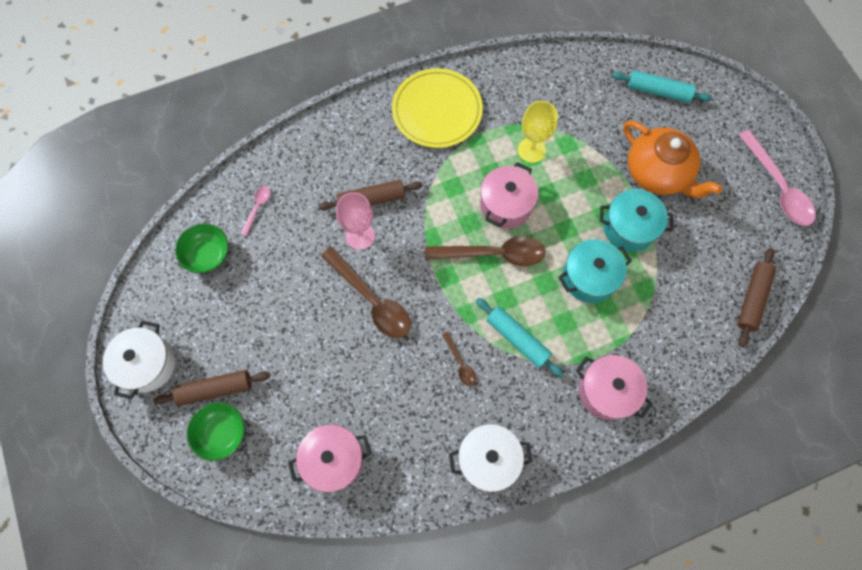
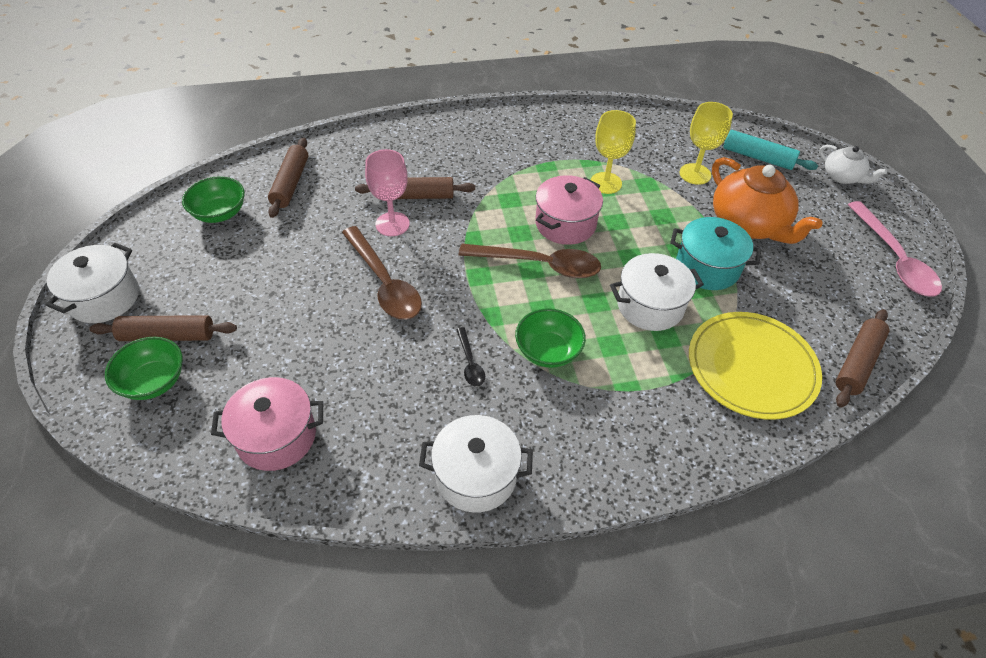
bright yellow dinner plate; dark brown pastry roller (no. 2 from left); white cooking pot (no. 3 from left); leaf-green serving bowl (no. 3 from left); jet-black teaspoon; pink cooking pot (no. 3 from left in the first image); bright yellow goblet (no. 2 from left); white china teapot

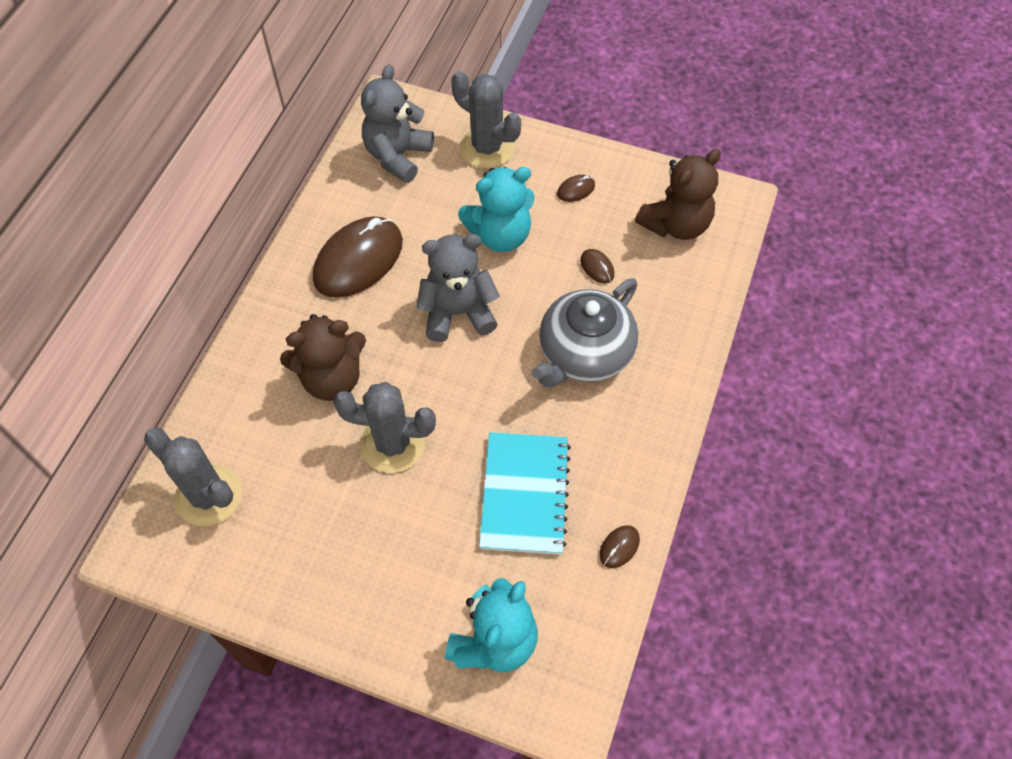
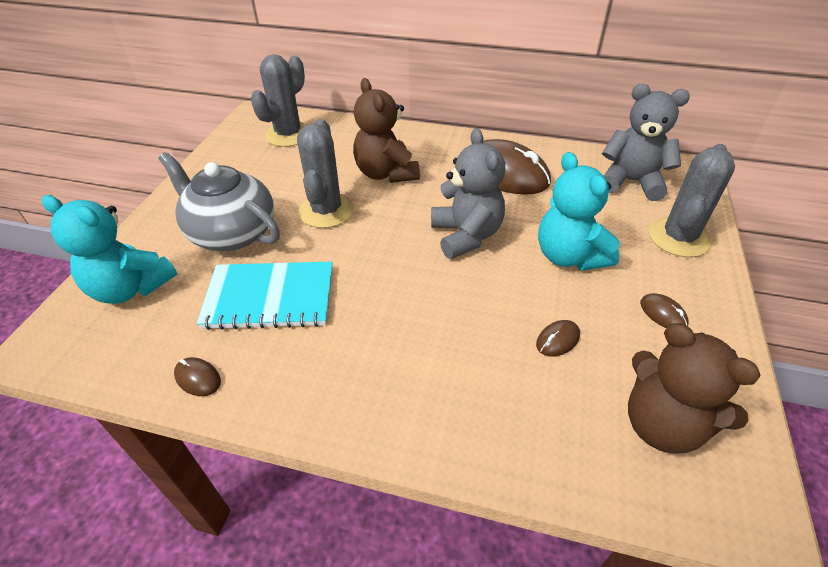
ash-grey china teapot

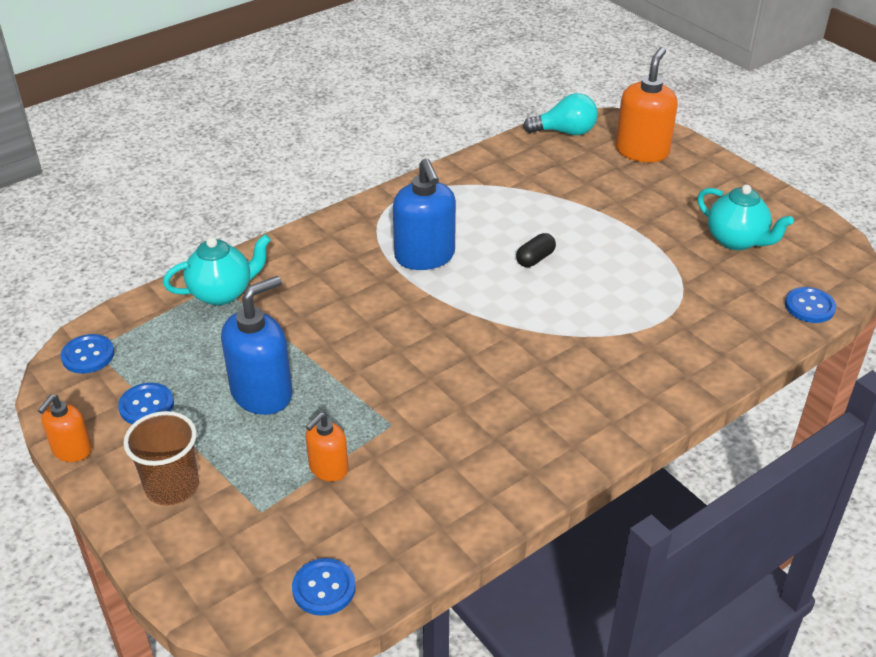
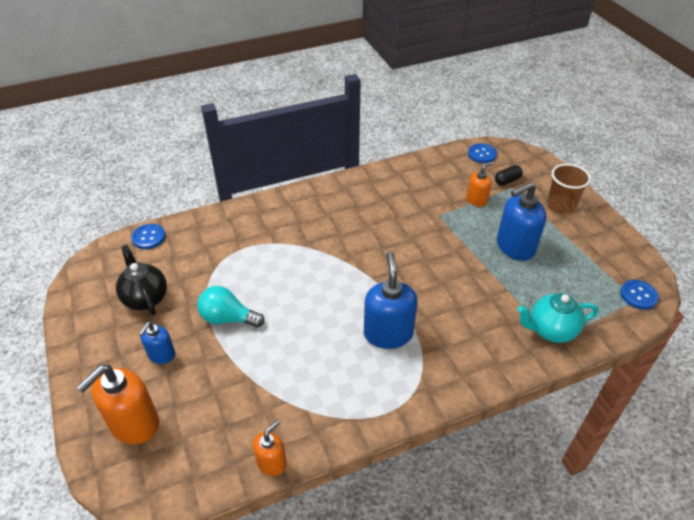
teal light bulb; jet-black china teapot; jet-black capsule; cobalt shirt button (no. 2 from left in the first image); orange-coloured pump bottle (no. 2 from left); cobalt pump bottle (no. 1 from left)

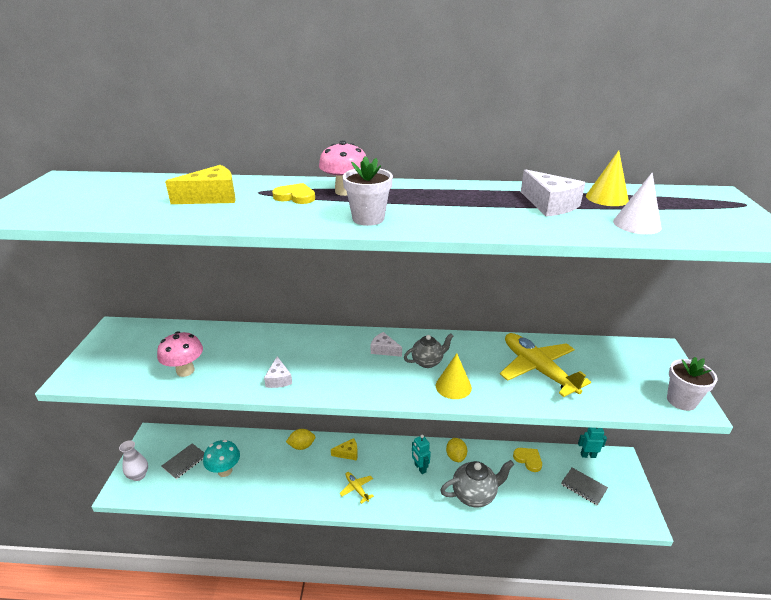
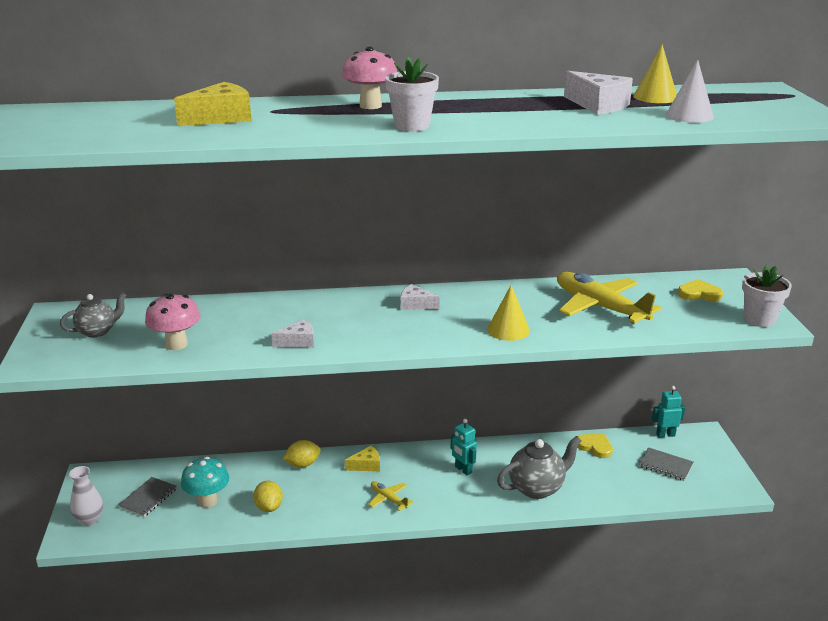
bright yellow heart shape (no. 2 from left); ash-grey china teapot (no. 1 from left); white cheese wedge (no. 1 from left); bright yellow lemon (no. 1 from left)

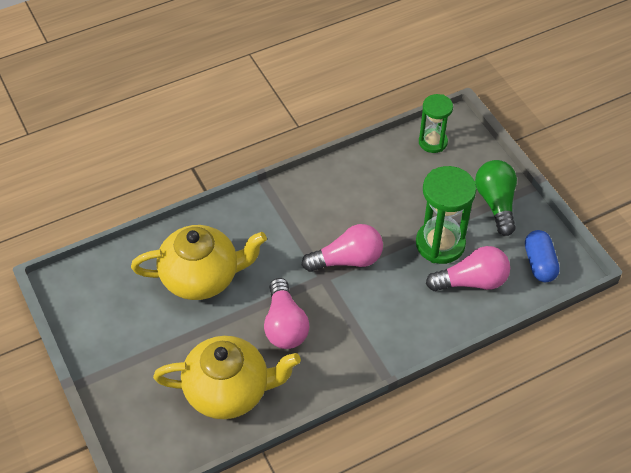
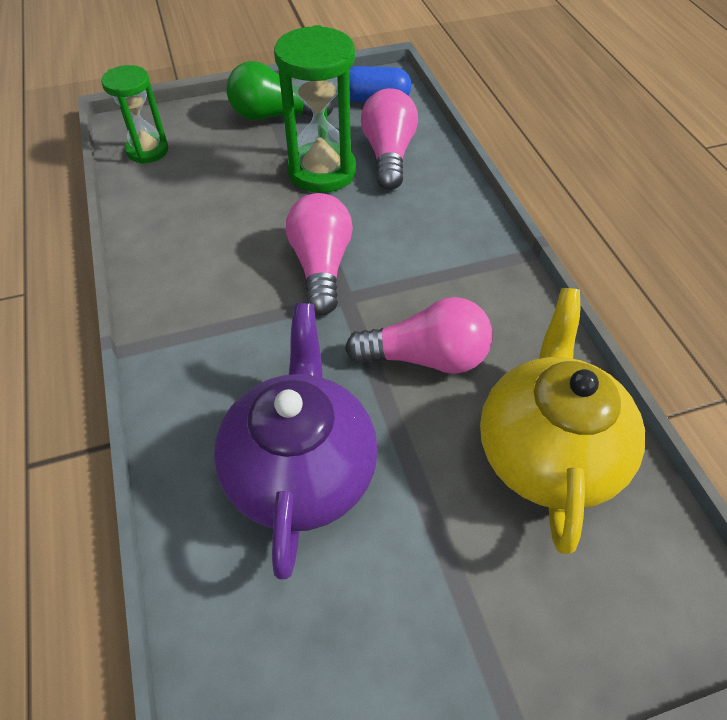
royal purple china teapot

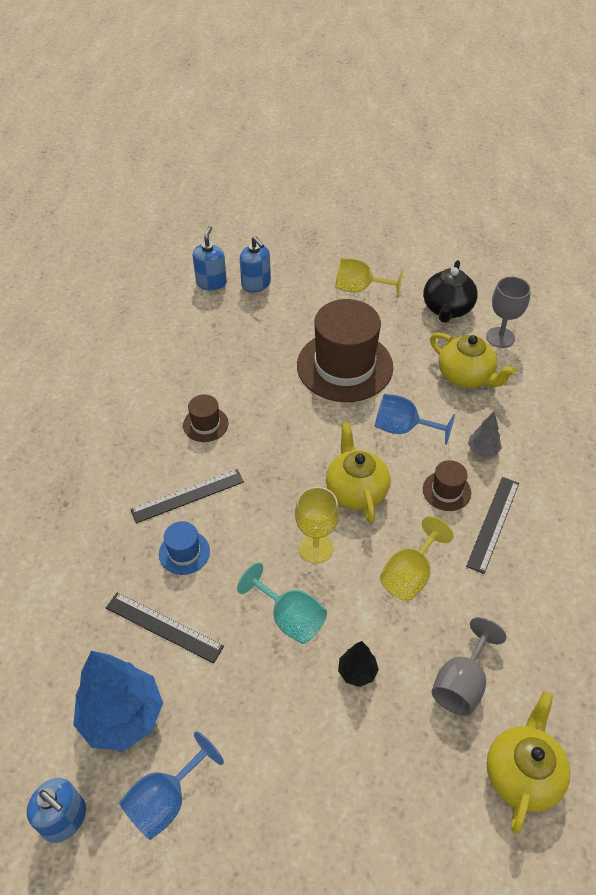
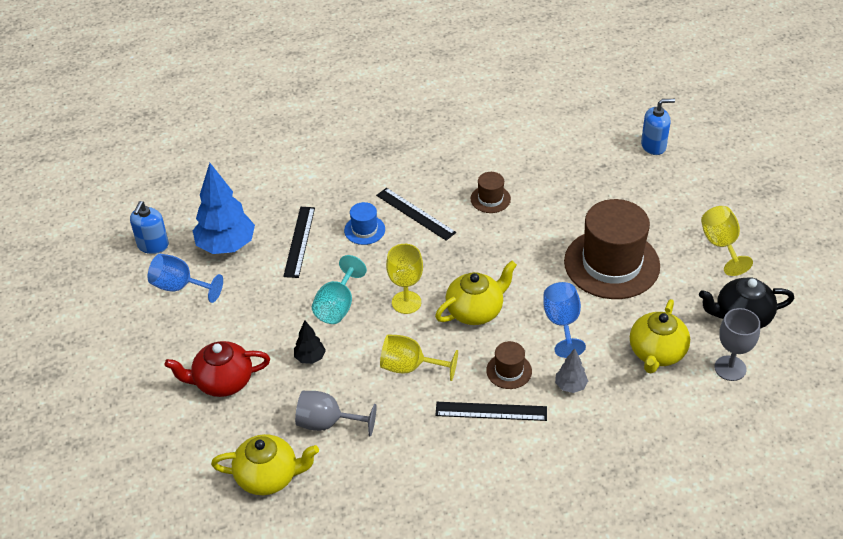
cobalt pump bottle (no. 3 from left in the first image); crimson china teapot

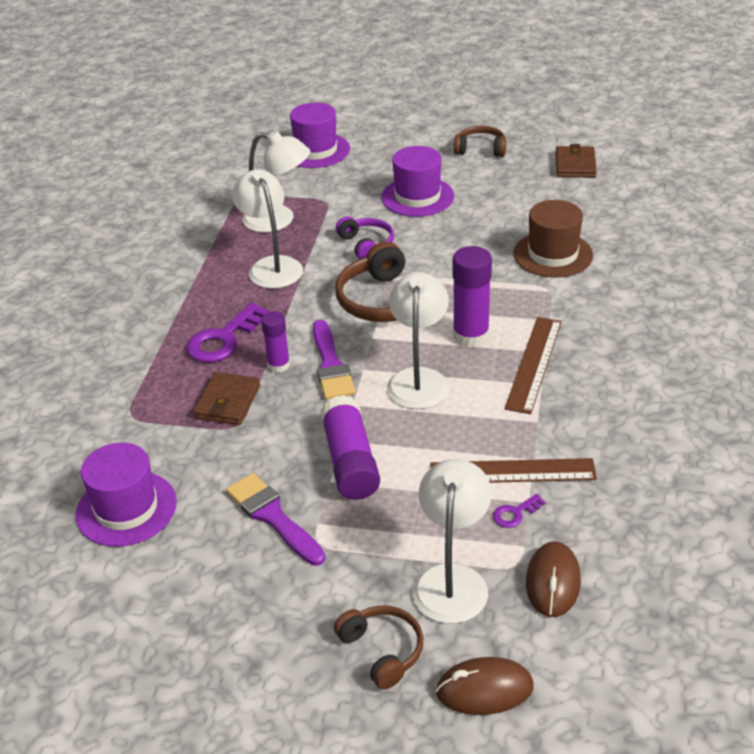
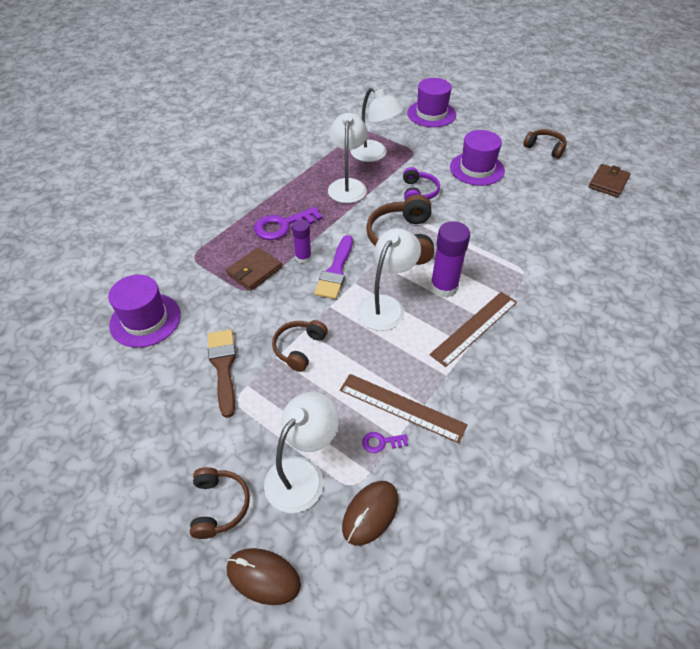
dark brown tall hat; dark brown headphones (no. 2 from left); dark brown paintbrush

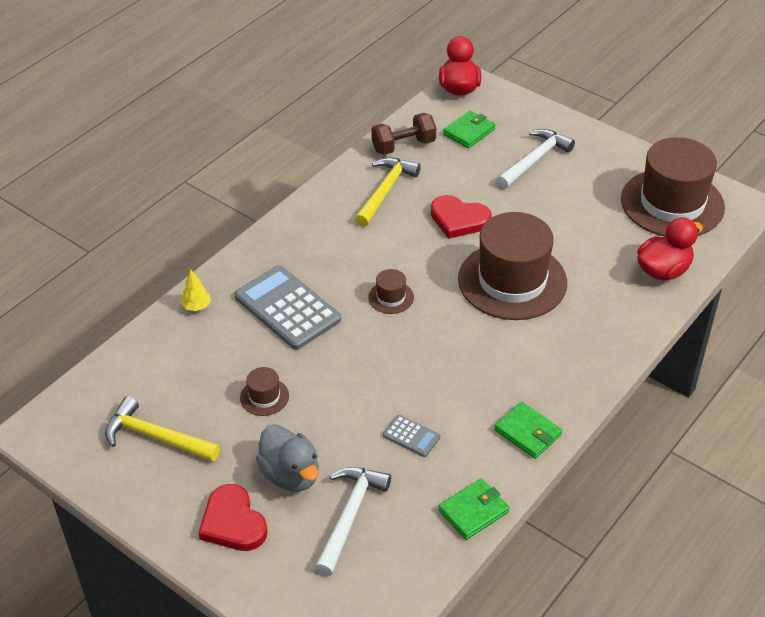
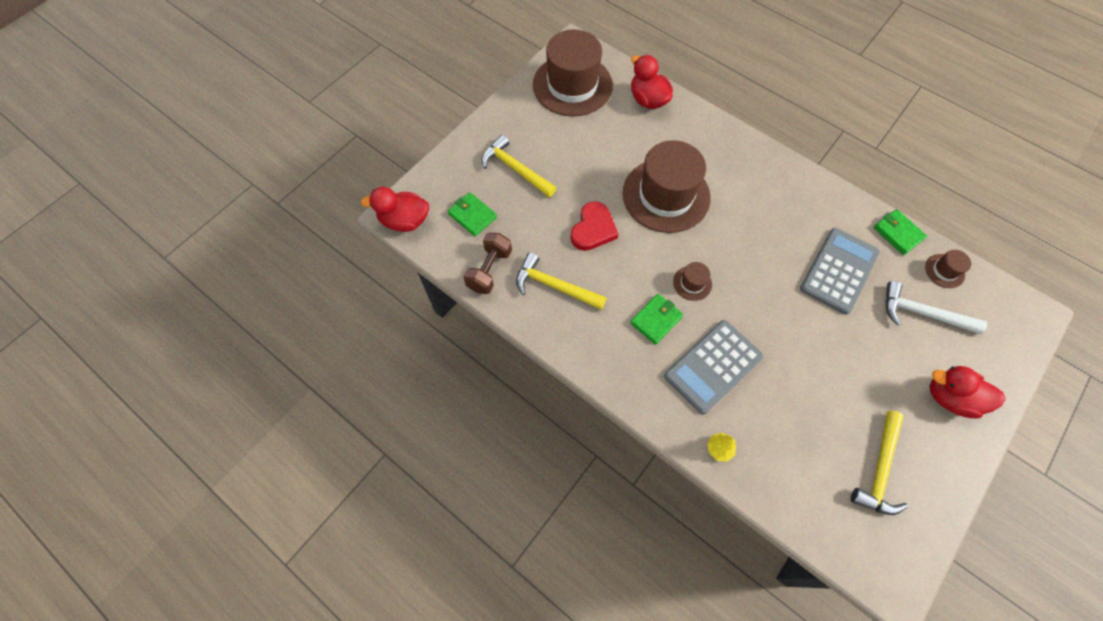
dark brown free weight; bright yellow hammer (no. 1 from left); dark brown tall hat (no. 4 from left); leaf-green billfold (no. 2 from left); ash-grey calculator (no. 2 from left); ash-grey duck; crimson duck (no. 3 from left)

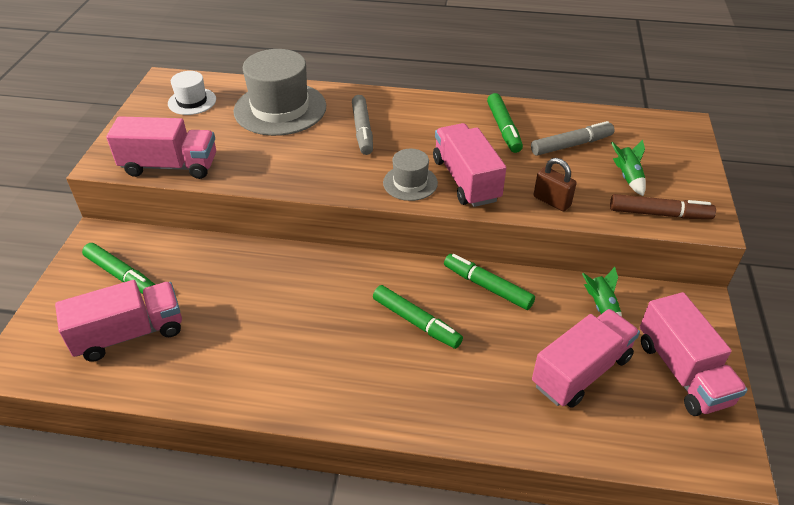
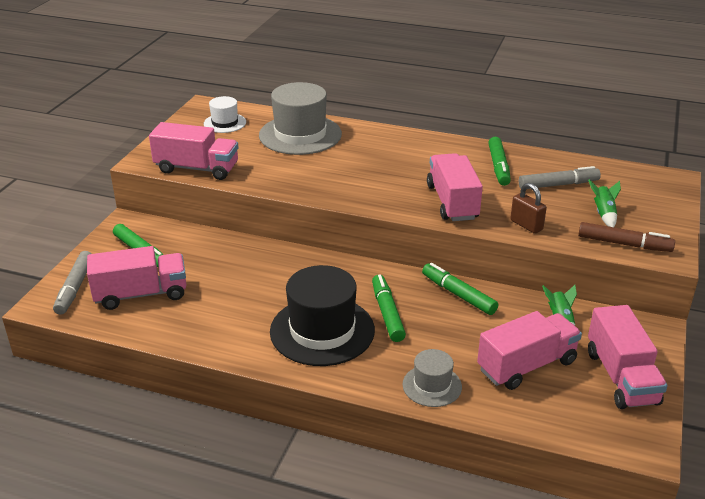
ash-grey marker pen (no. 1 from left); ash-grey tall hat (no. 2 from left); leaf-green marker pen (no. 2 from left); jet-black tall hat

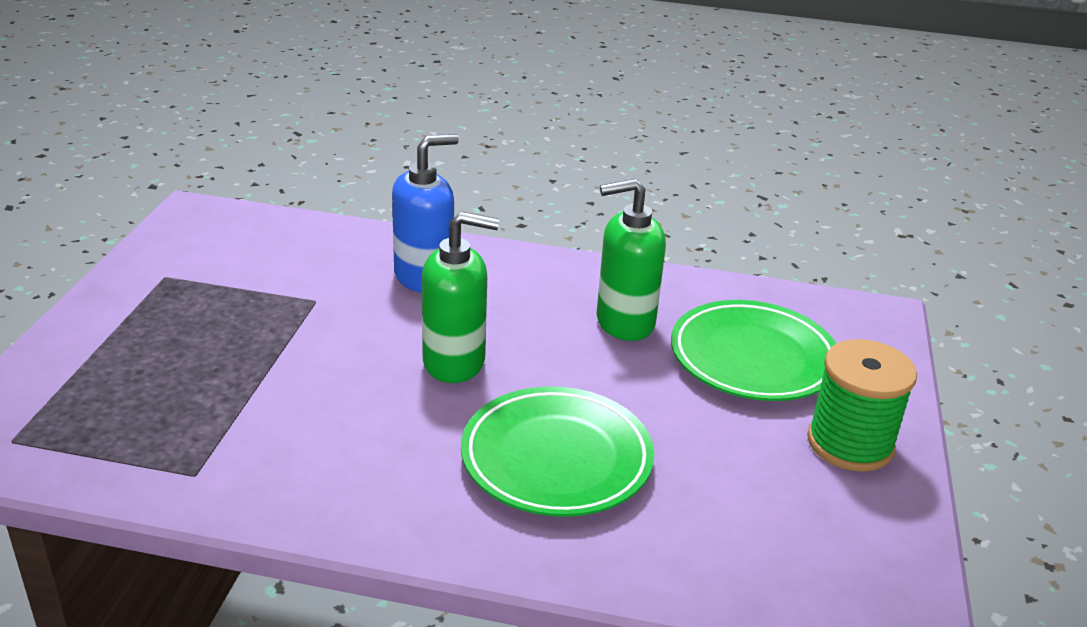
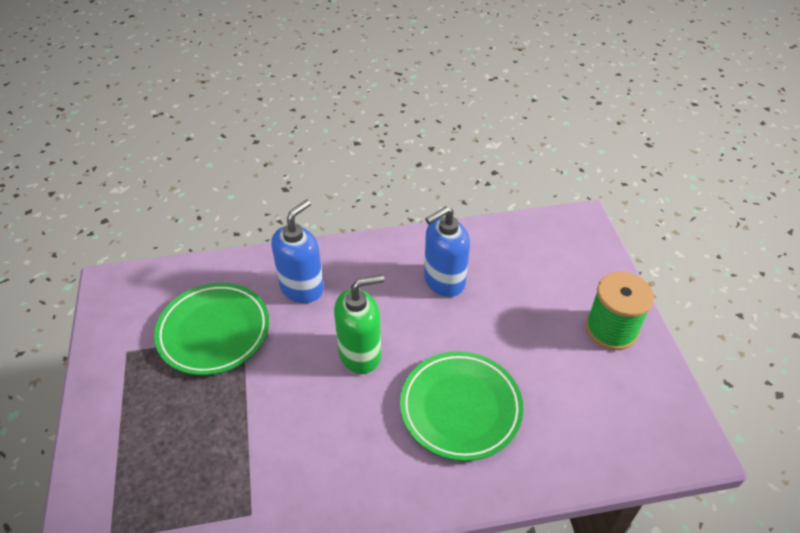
cobalt pump bottle (no. 2 from left); leaf-green dinner plate (no. 1 from left)

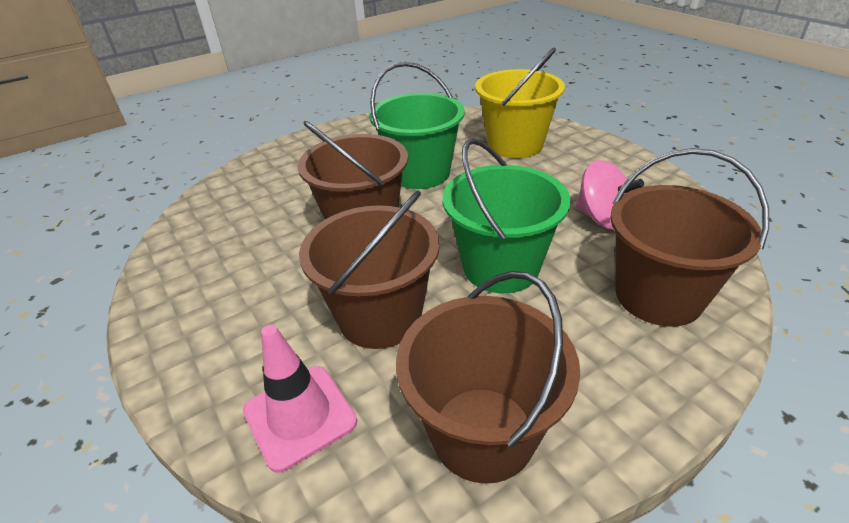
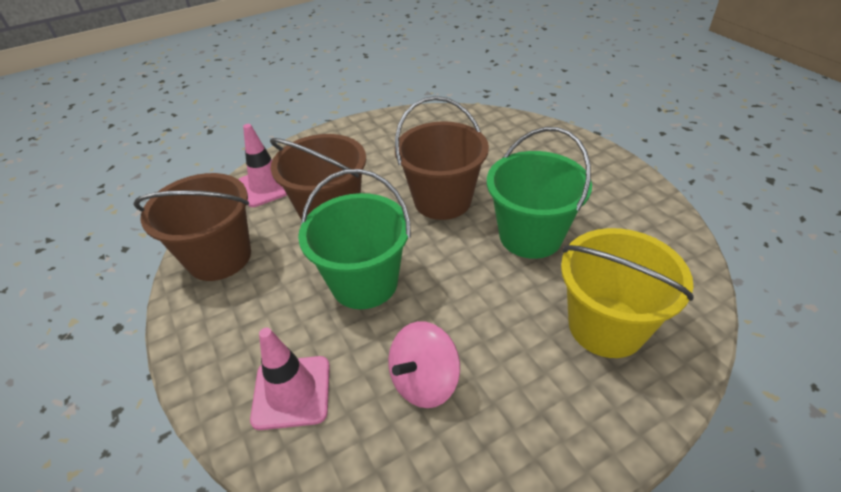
pink safety cone (no. 2 from left)

